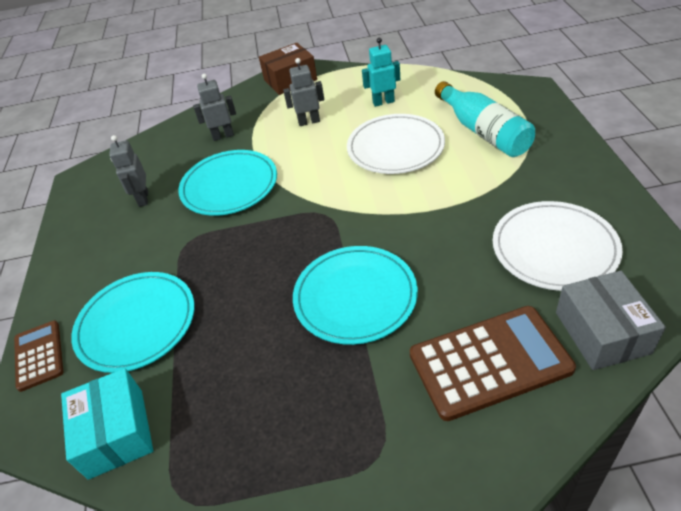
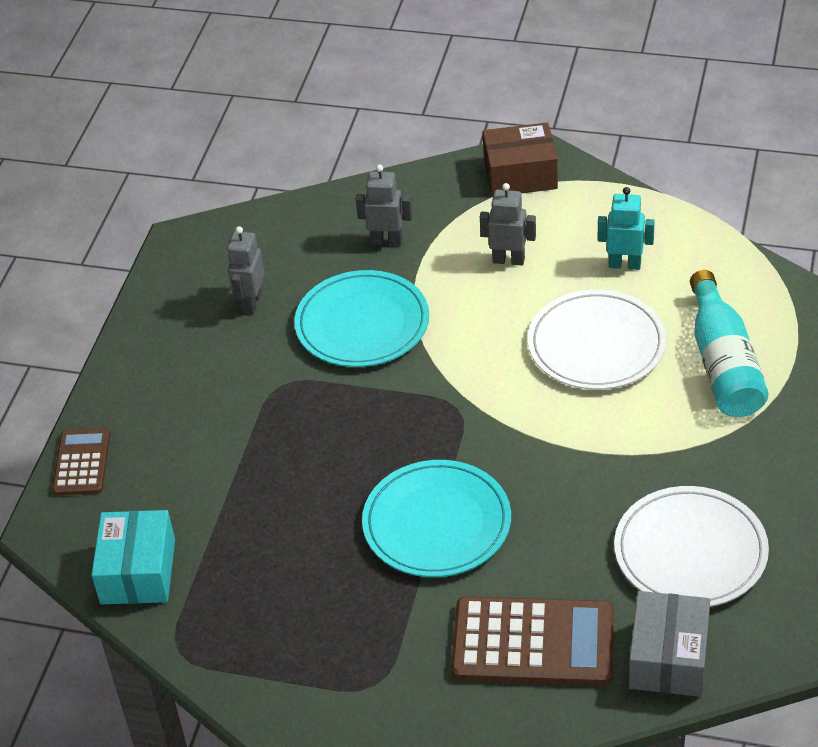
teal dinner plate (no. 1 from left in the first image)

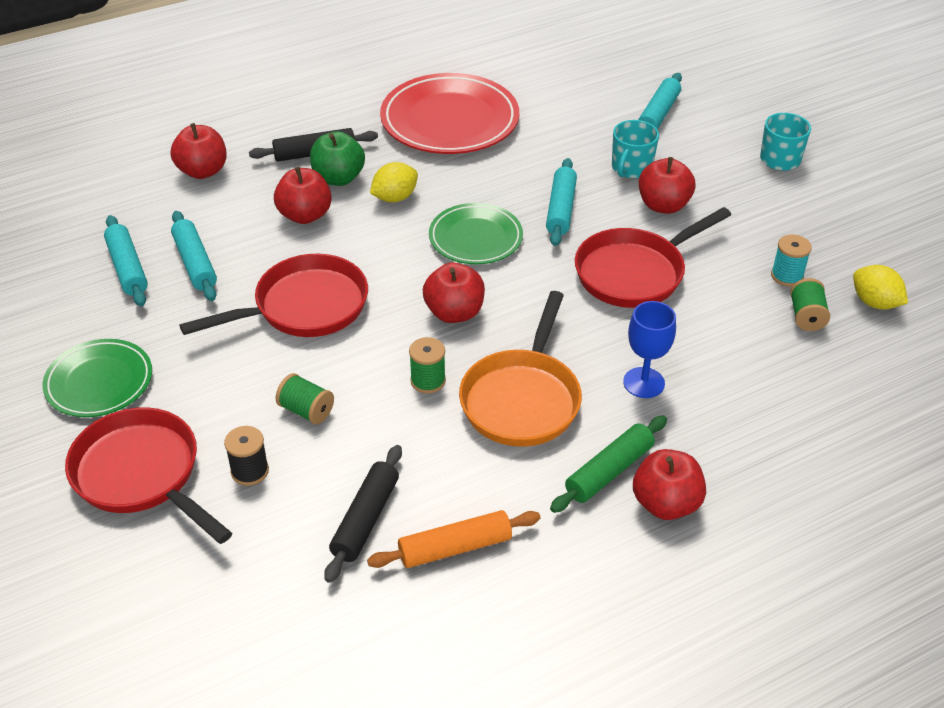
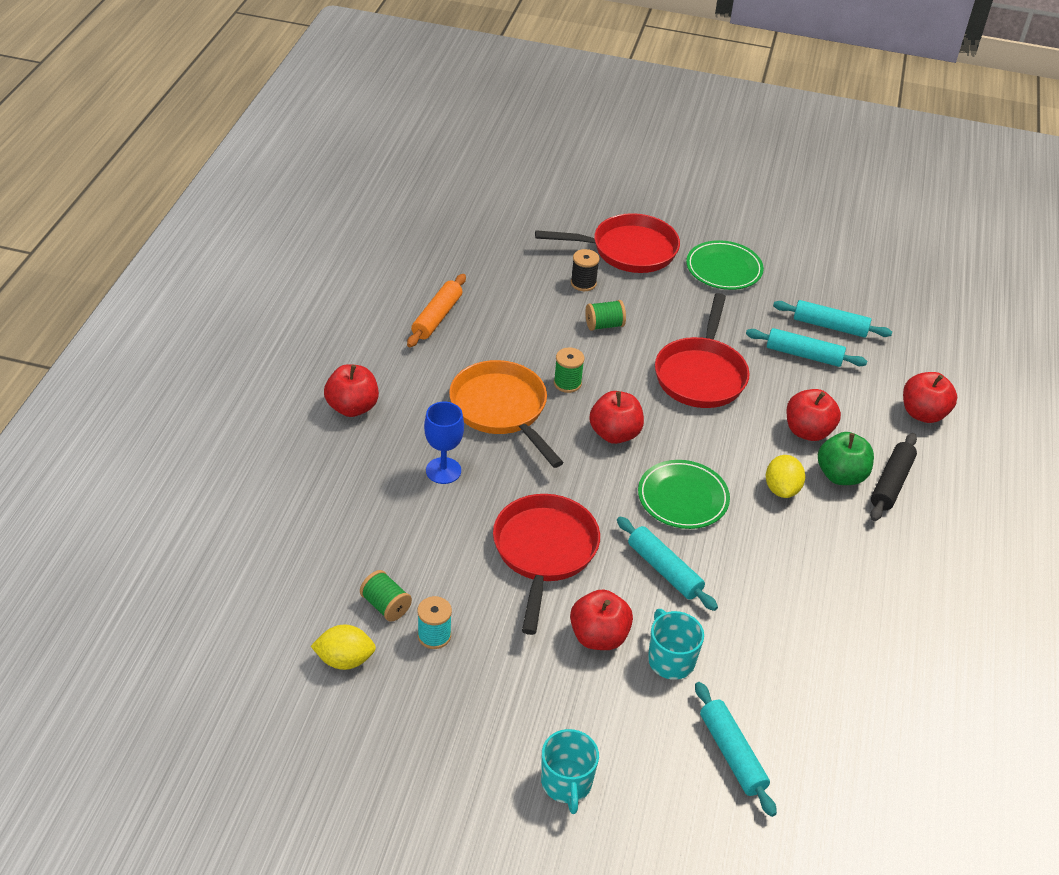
crimson dinner plate; leaf-green pastry roller; jet-black pastry roller (no. 2 from left in the first image)

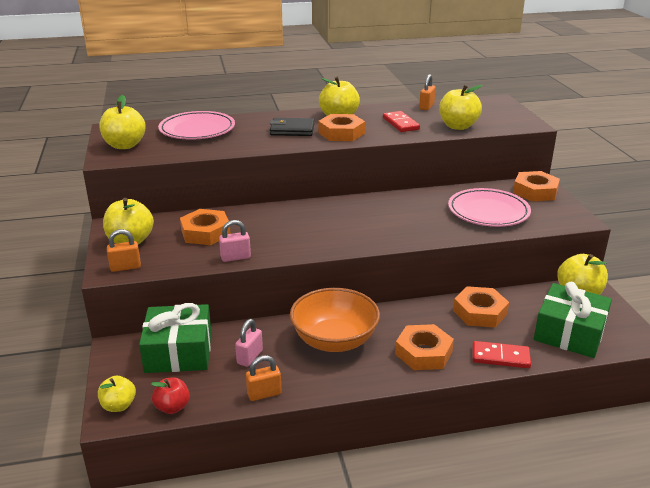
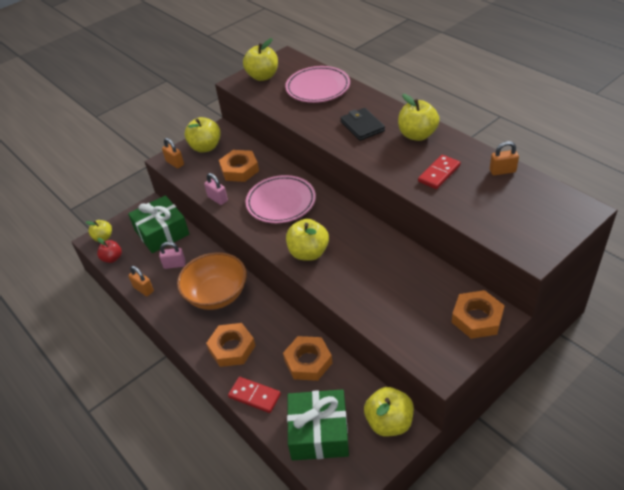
bright yellow apple fruit (no. 4 from left); orange-coloured hexagon nut (no. 2 from left in the first image); pink dinner plate (no. 1 from left); crimson domino piece (no. 1 from left)

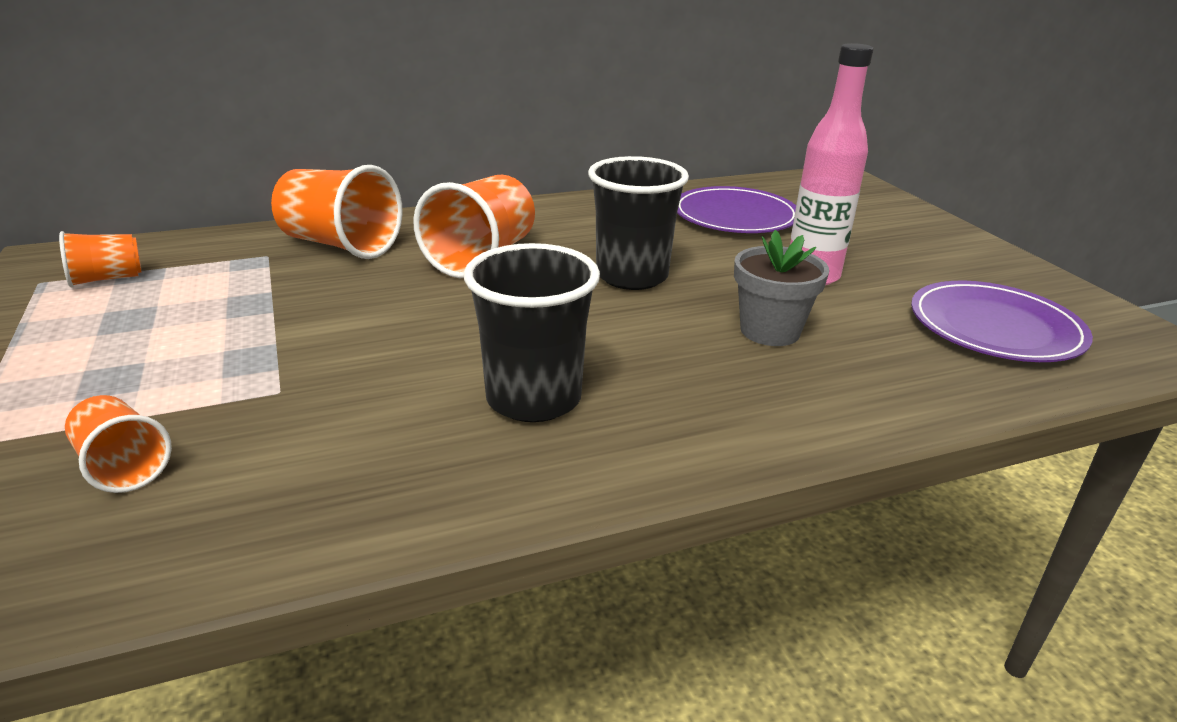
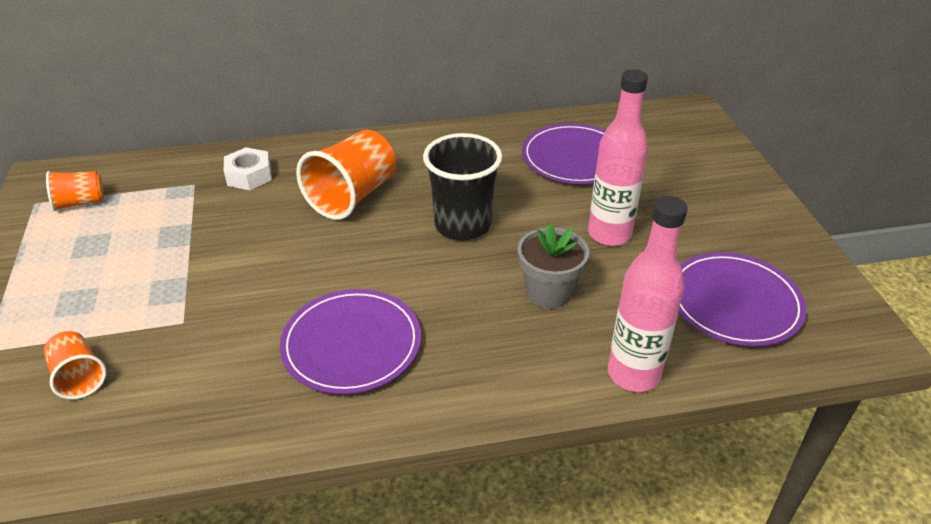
white hexagon nut; royal purple dinner plate (no. 1 from left); pink flask (no. 2 from left)

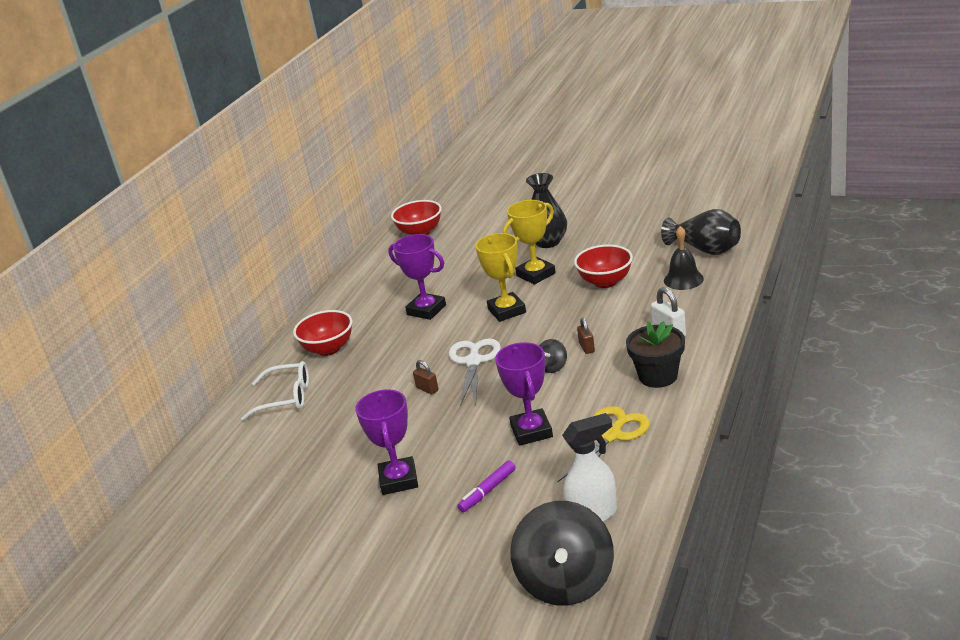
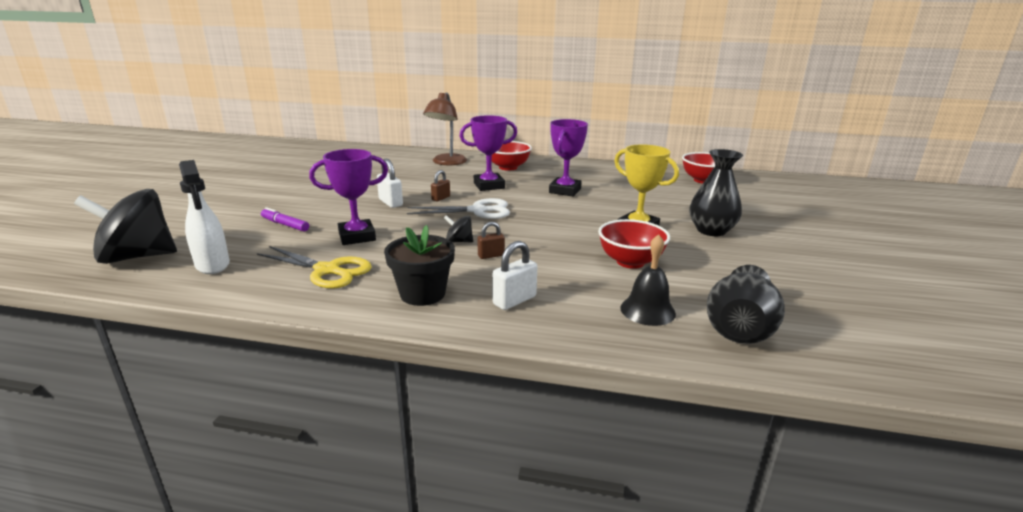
bright yellow award cup (no. 1 from left in the first image); dark brown lamp; royal purple award cup (no. 2 from left); white lock (no. 1 from left)

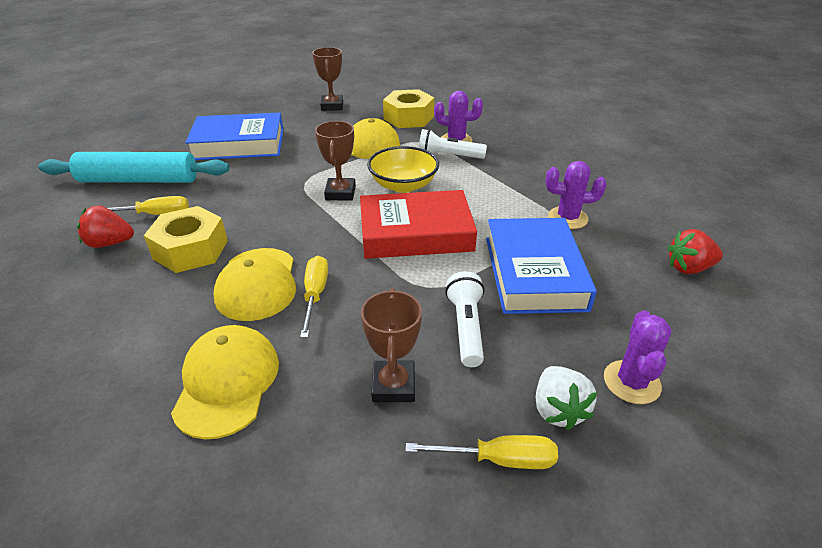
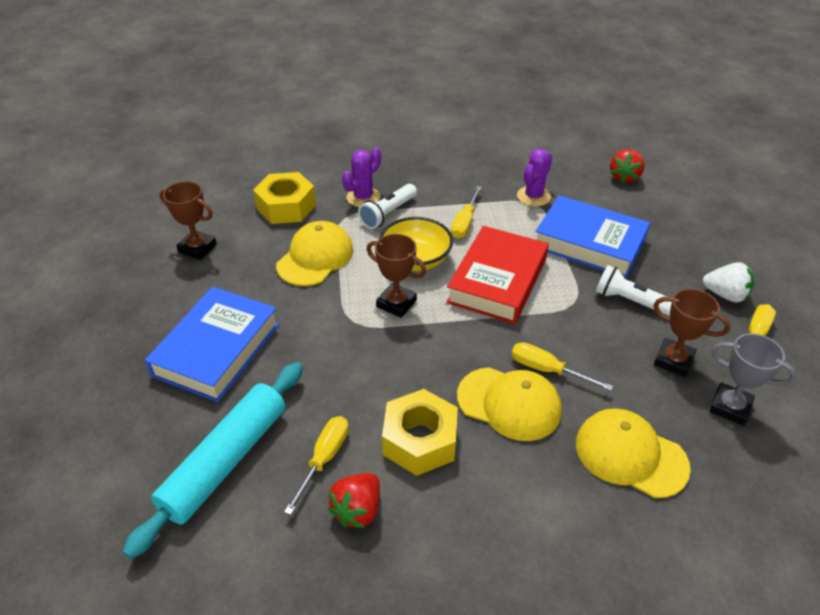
royal purple saguaro cactus (no. 3 from left in the first image); bright yellow hand screwdriver (no. 2 from left); ash-grey award cup

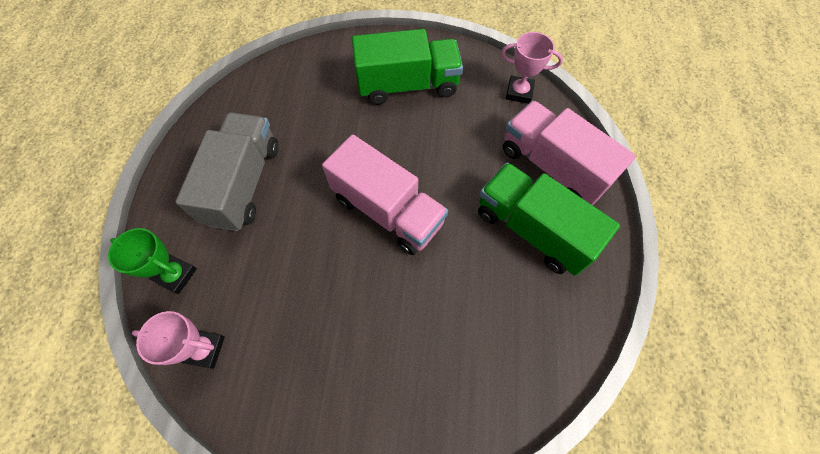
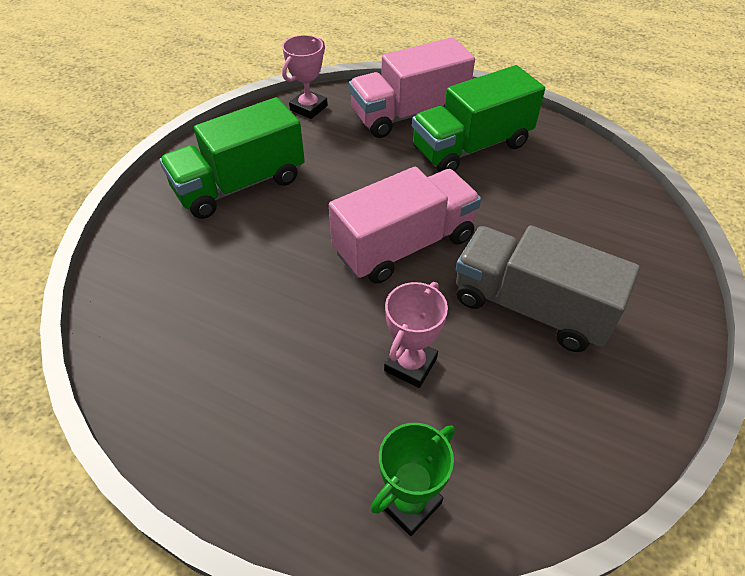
leaf-green truck (no. 1 from left); ash-grey truck; pink award cup (no. 2 from left)

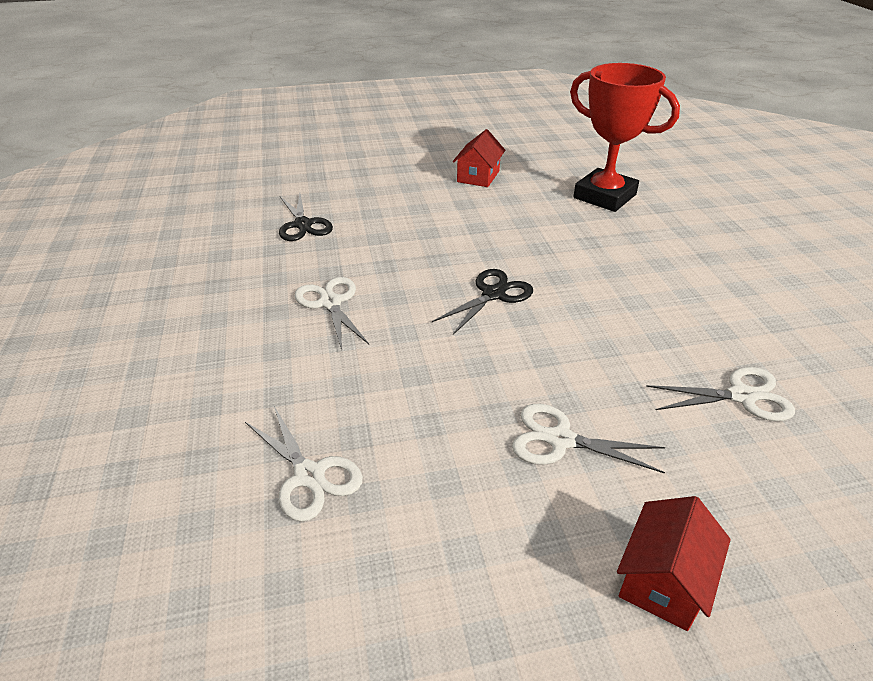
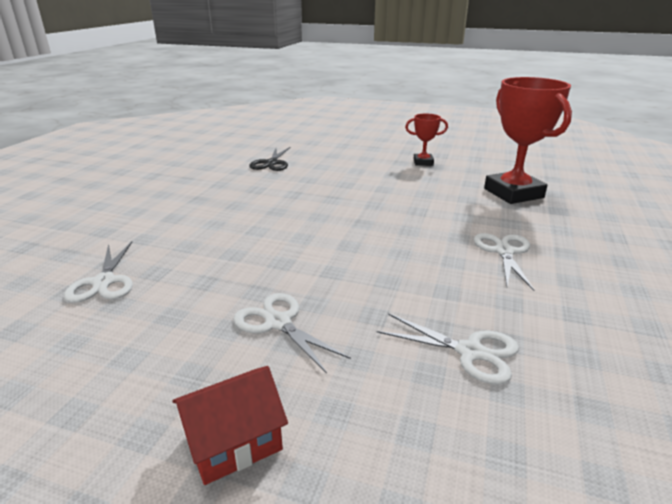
crimson award cup (no. 1 from left); jet-black shears (no. 2 from left in the first image); white shears (no. 4 from left)

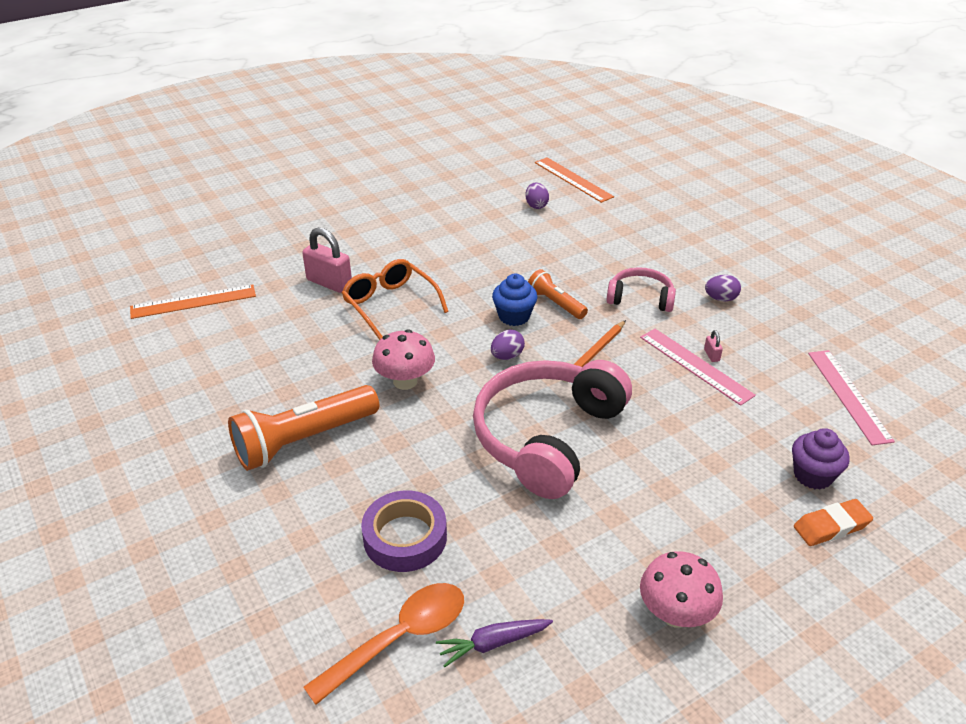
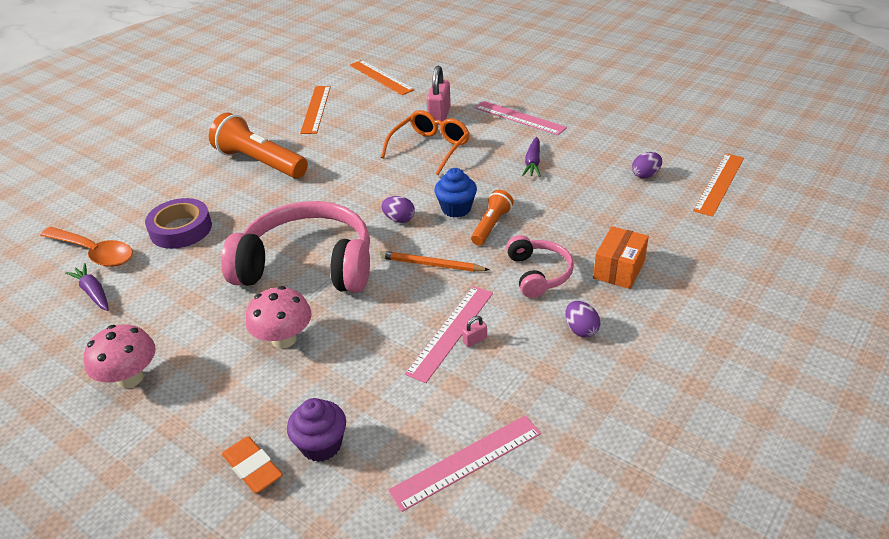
pink fungus (no. 2 from left); orange-coloured straightedge (no. 1 from left); pink straightedge (no. 3 from left); royal purple toy carrot (no. 2 from left); orange-coloured parcel

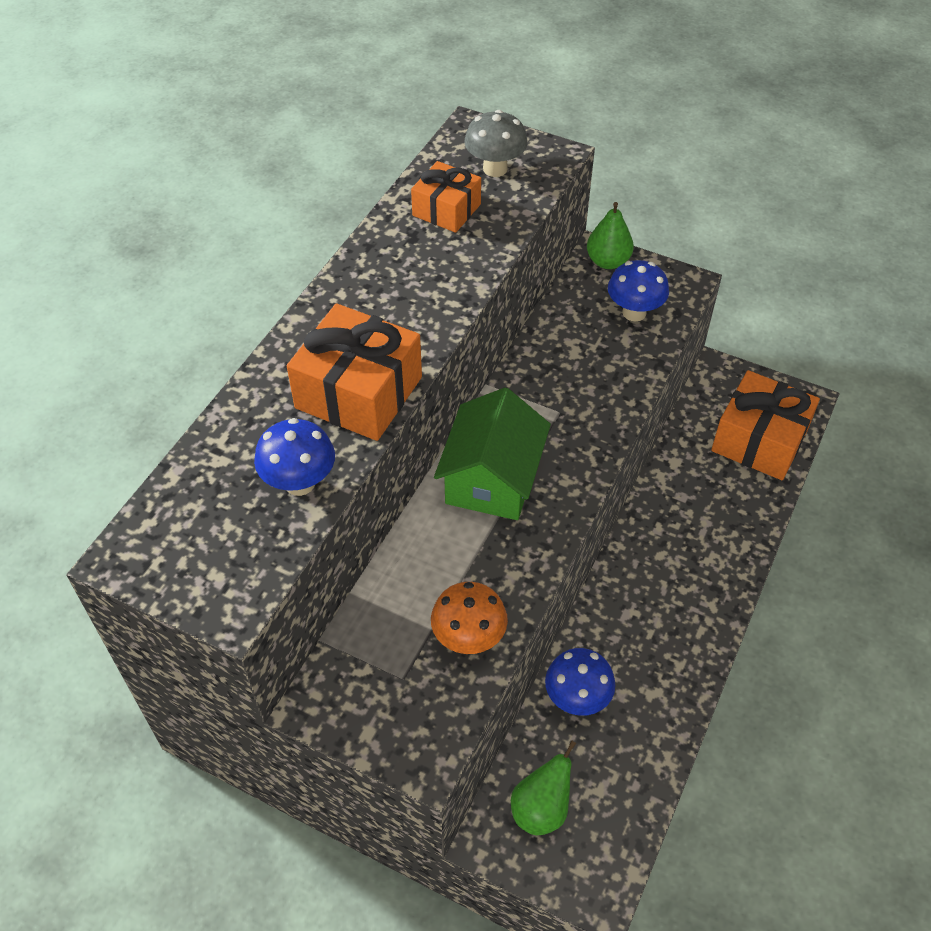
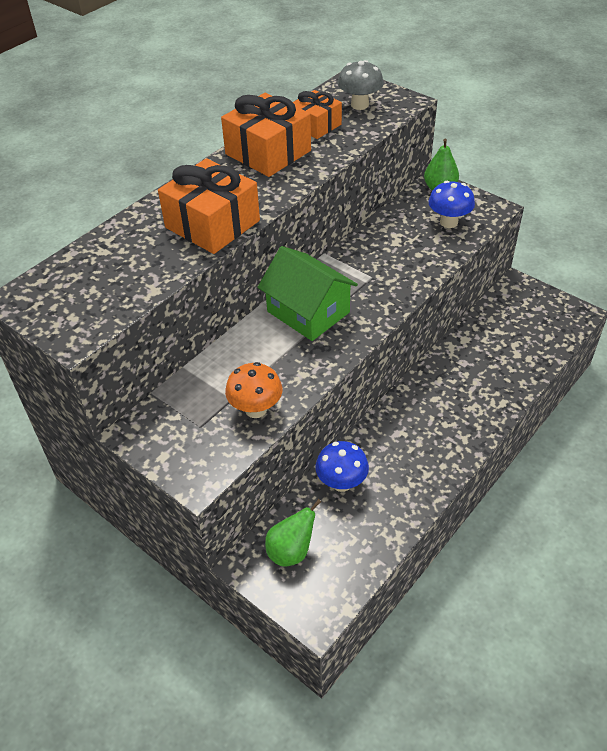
orange-coloured wrapped gift (no. 2 from left); leaf-green house; cobalt fungus (no. 1 from left in the first image)

